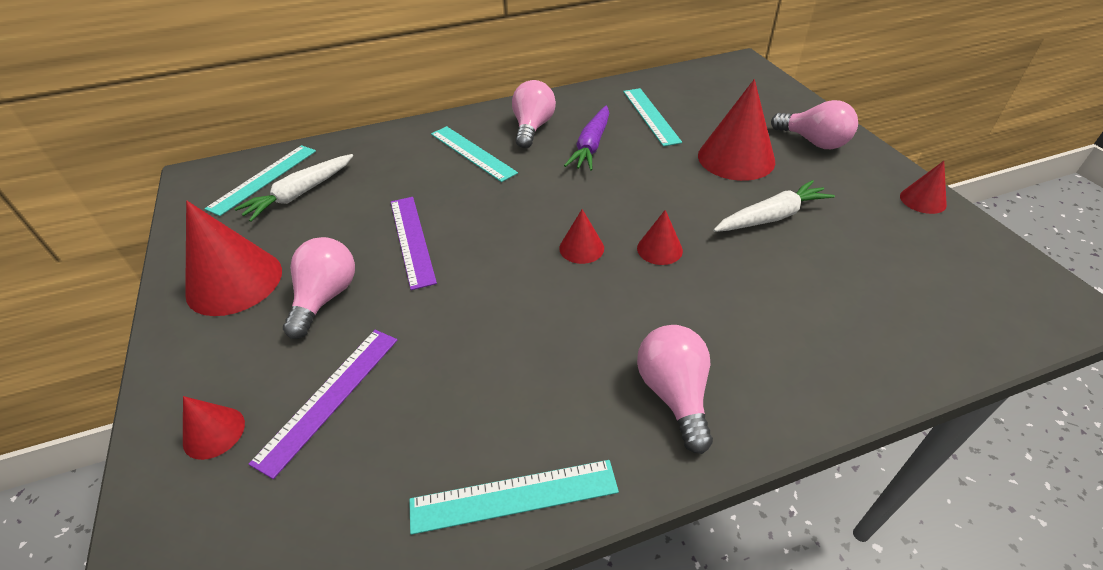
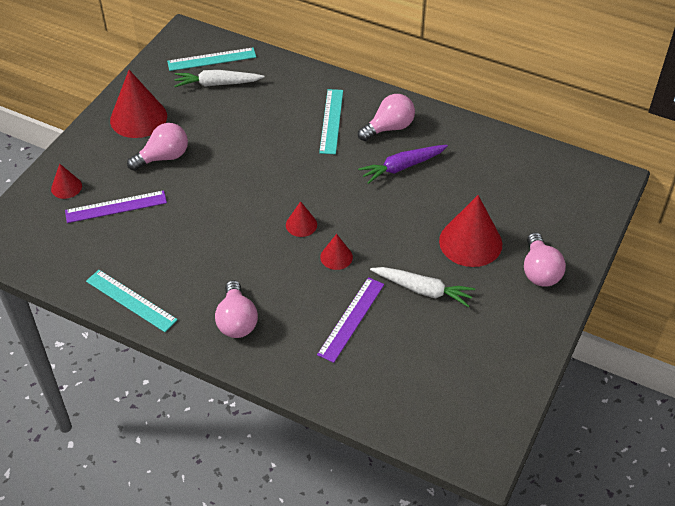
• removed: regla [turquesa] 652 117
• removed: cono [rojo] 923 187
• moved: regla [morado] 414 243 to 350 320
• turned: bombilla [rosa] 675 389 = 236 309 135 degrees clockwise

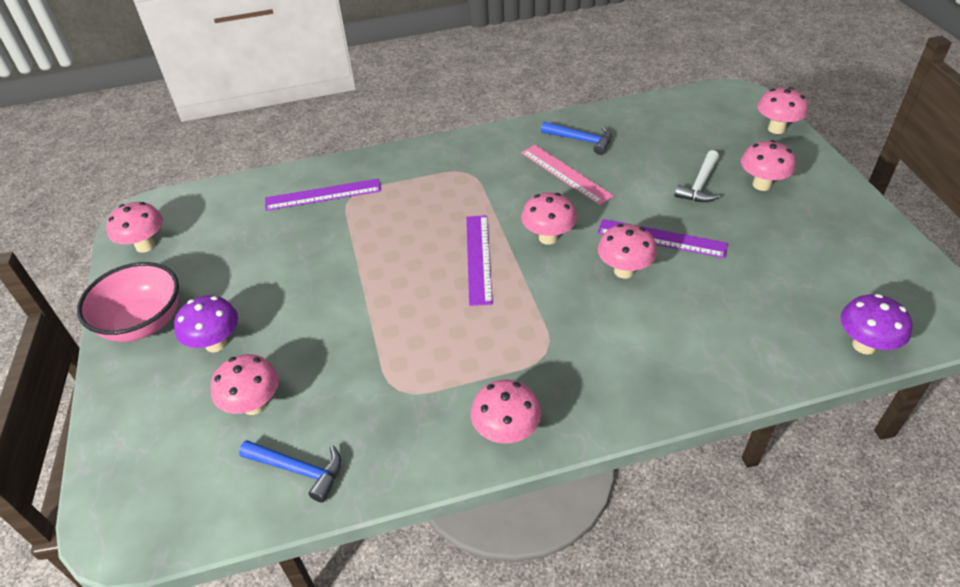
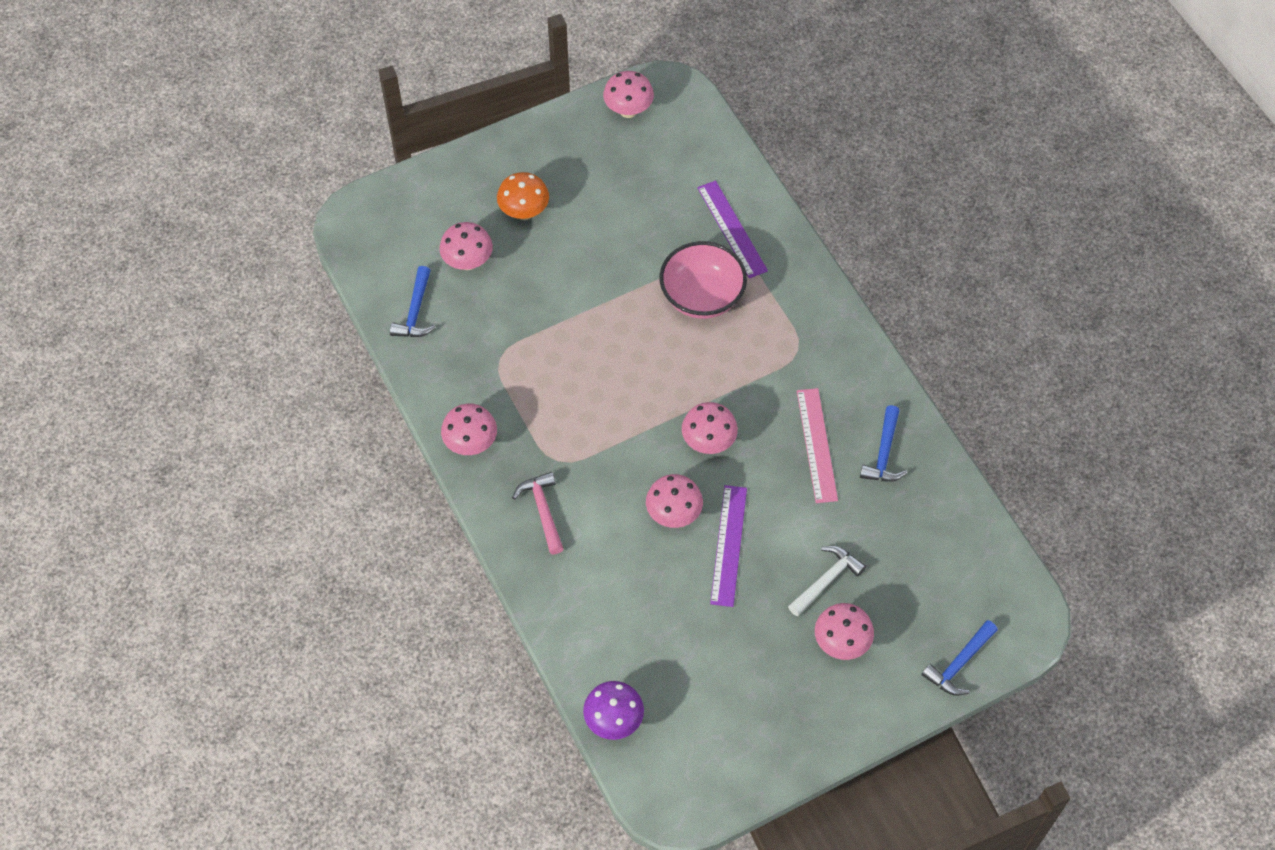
• replaced: seta [rosa] 783 110 to martillo [azul] 960 658
• turned: regla [rosa] 567 175 = 817 445 45 degrees counterclockwise
• turned: martillo [blanco] 697 176 = 827 581 120 degrees clockwise
• removed: regla [morado] 479 260
• moved: cuenco [rosa] 128 302 to 703 280
• recoloured: seta [morado] 206 323 to seta [naranja] 523 196
• added: martillo [rosa] 537 513

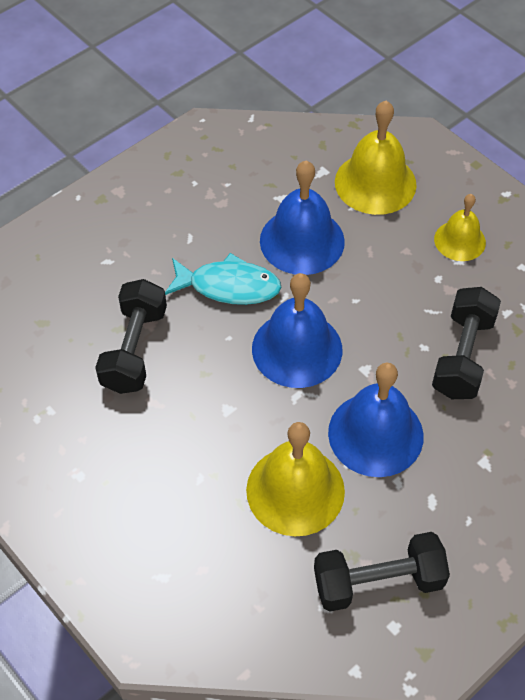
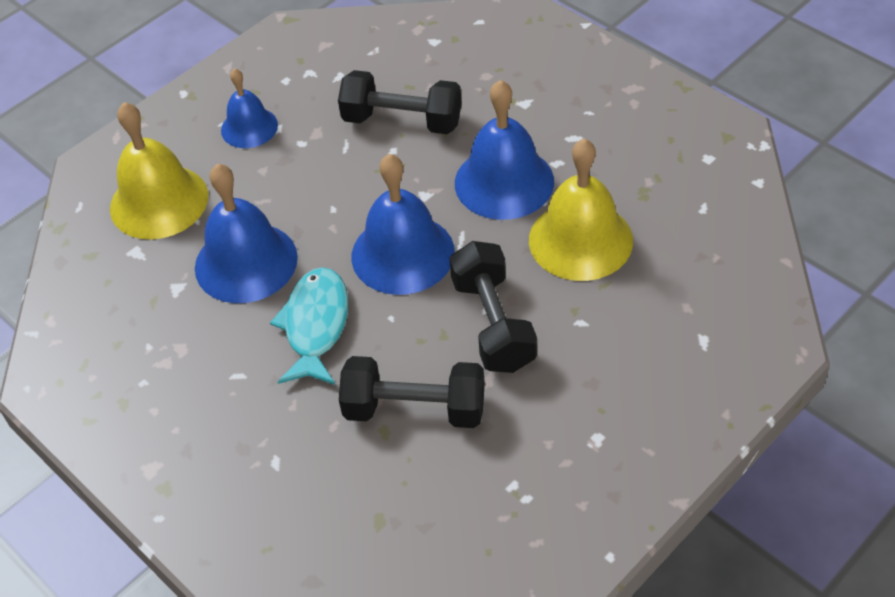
• recoloured: campana [amarillo] 460 227 to campana [azul] 249 108
• moved: mancuerna [negro] 382 572 to 493 307

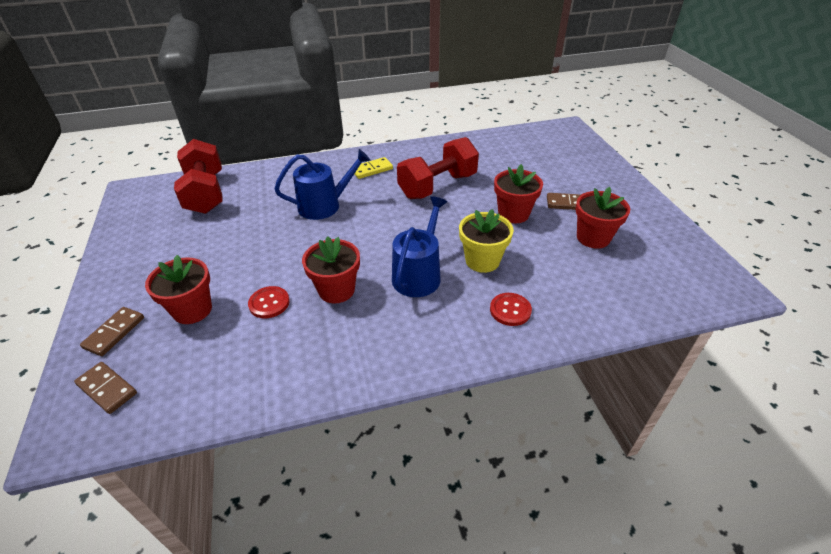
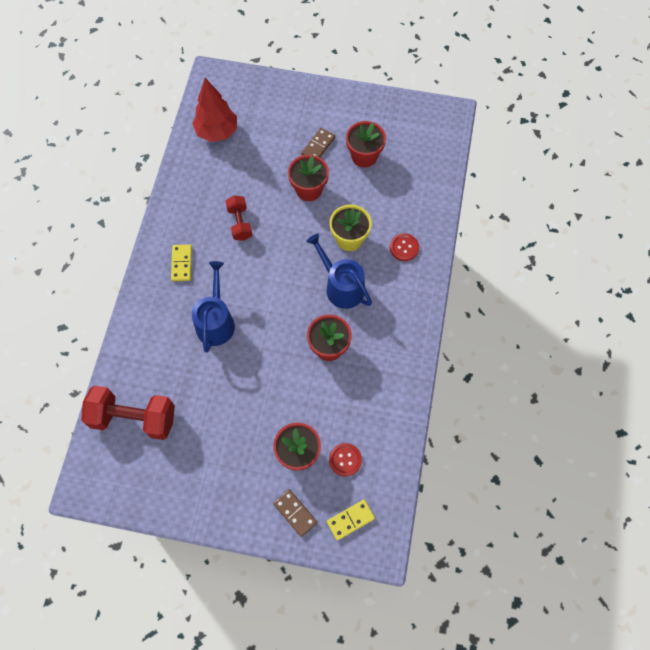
• resized: mancuerna [rojo] 438 168 = 238 218 x0.56
• moved: botón [rojo] 269 302 to 345 460
• recoloured: ficha de dominó [marrón] 105 388 to ficha de dominó [amarillo] 351 520
• added: árbol [rojo] 214 110

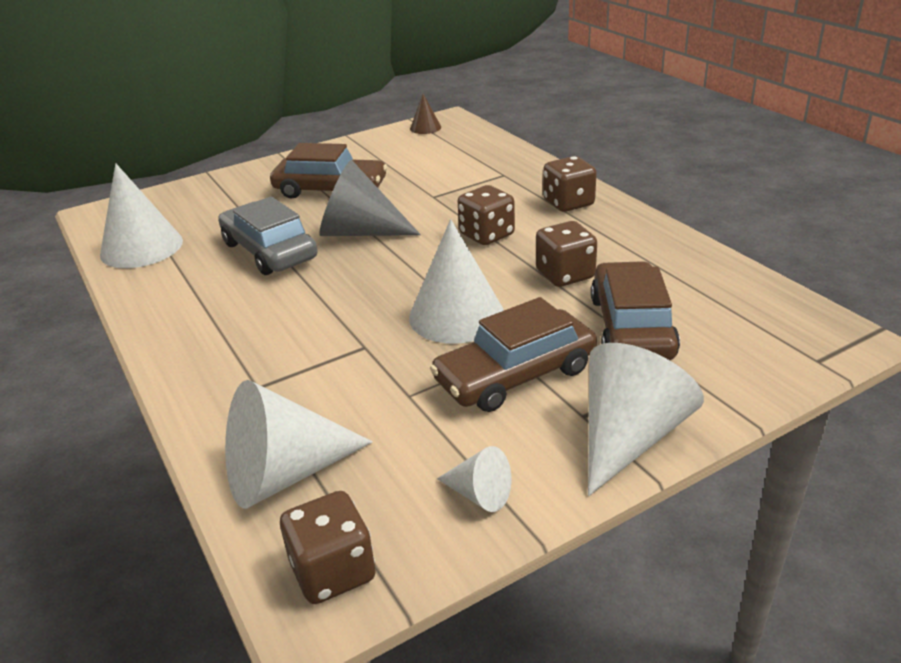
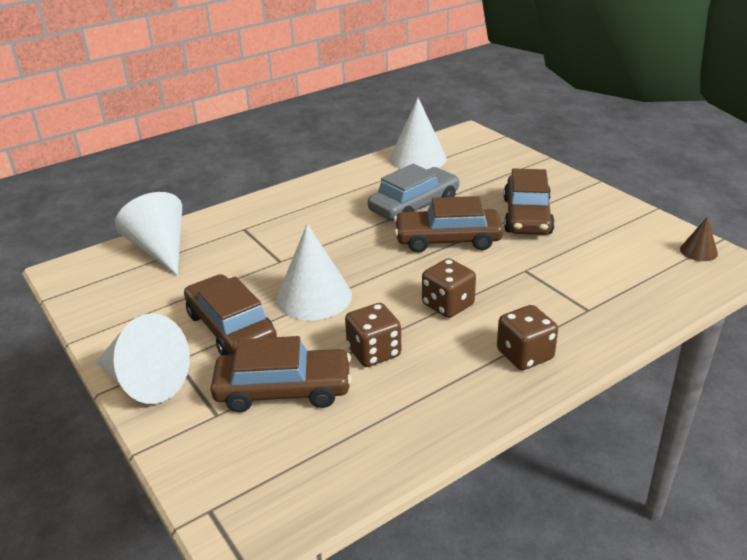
• replaced: cono [gris] 370 198 to coche [marrón] 448 224
• removed: cono [blanco] 474 479
• removed: dado [marrón] 328 547

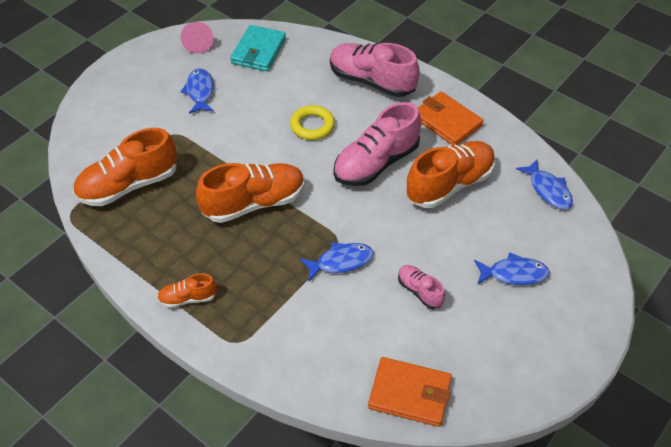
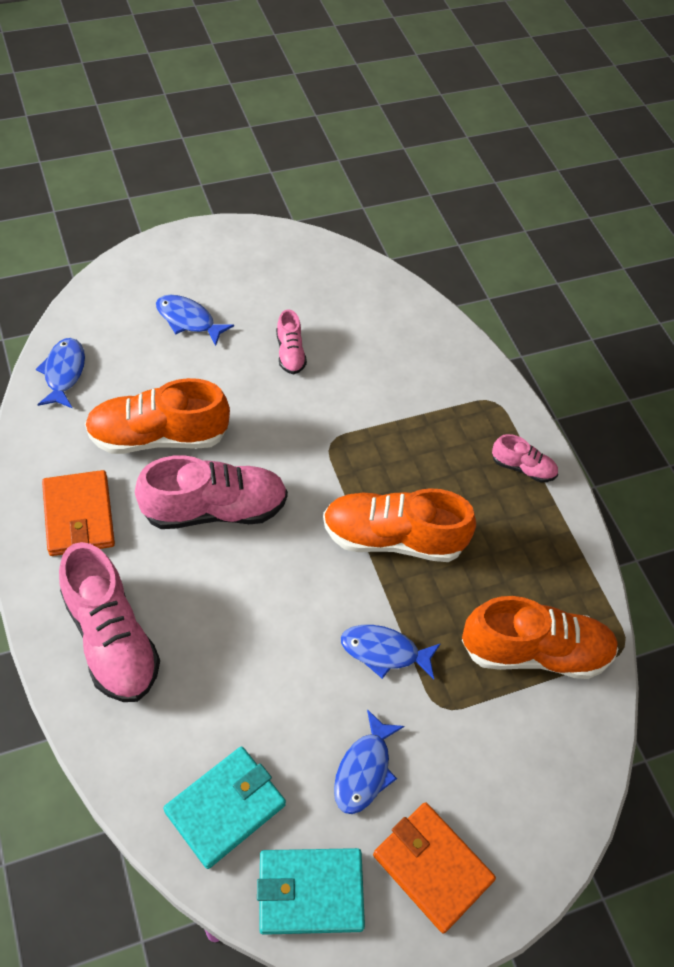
• replaced: cono [rosa] 197 38 to cartera [turquesa] 311 891
• removed: anillo [amarillo] 312 122
• moved: pez [azul] 337 261 to 391 652
• recoloured: zapato [naranja] 187 290 to zapato [rosa] 525 458
• moved: cartera [naranja] 410 392 to 434 867

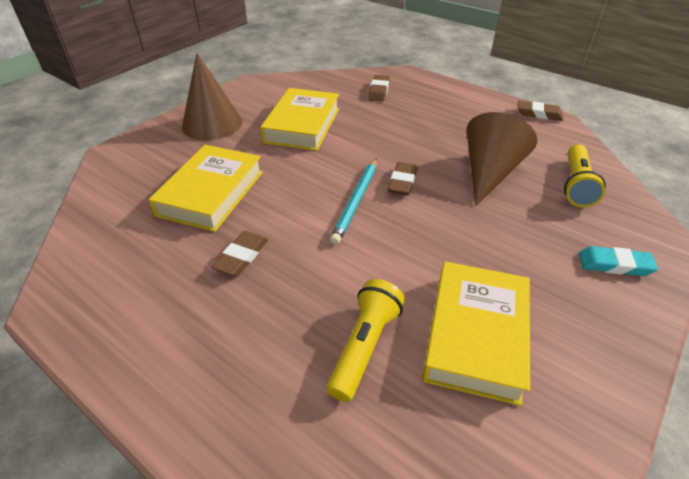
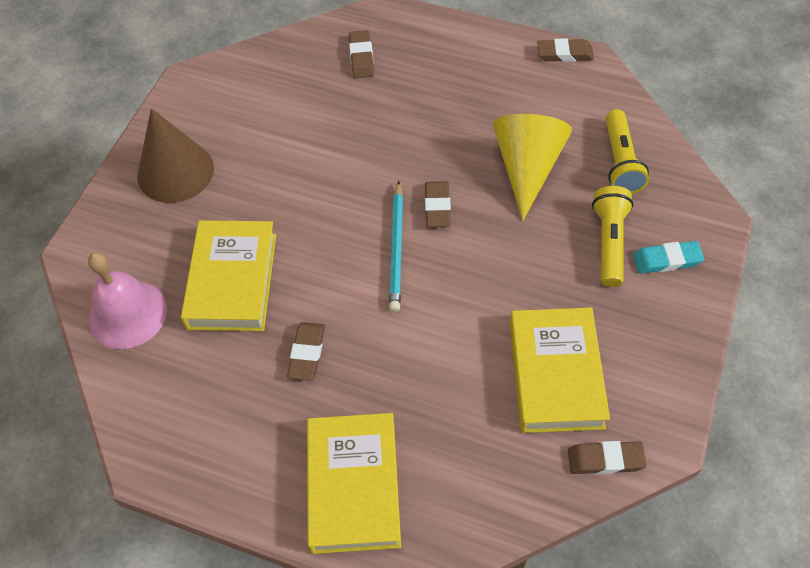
• moved: libro [amarillo] 299 119 to 354 483
• recoloured: cono [marrón] 502 159 to cono [amarillo] 532 167
• moved: lámpara de mano [amarillo] 366 340 to 612 236
• added: campana [rosa] 127 300
• added: goma de borrar [marrón] 607 457

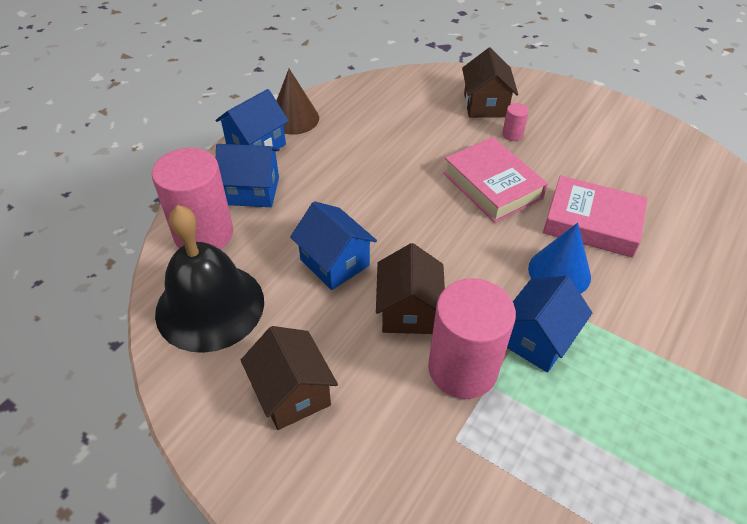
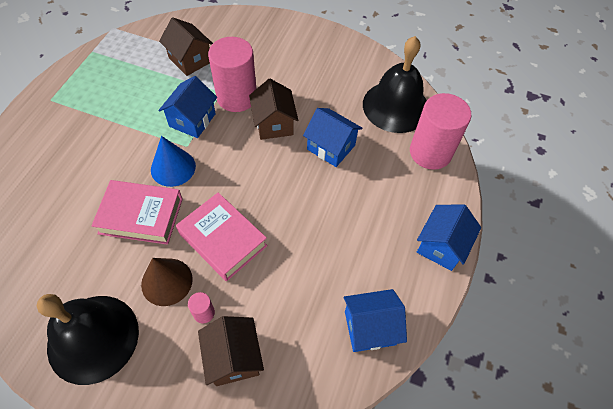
• moved: cono [marrón] 297 102 to 167 282
• moved: casa [azul] 248 175 to 375 320
• moved: casa [marrón] 289 378 to 186 46
• added: campana [negro] 88 339

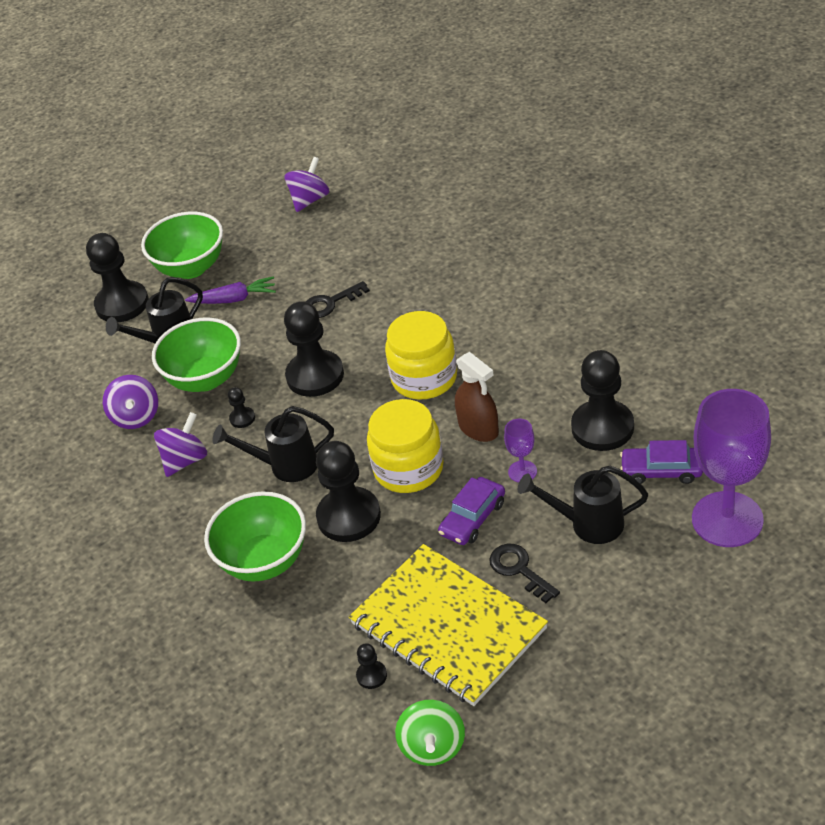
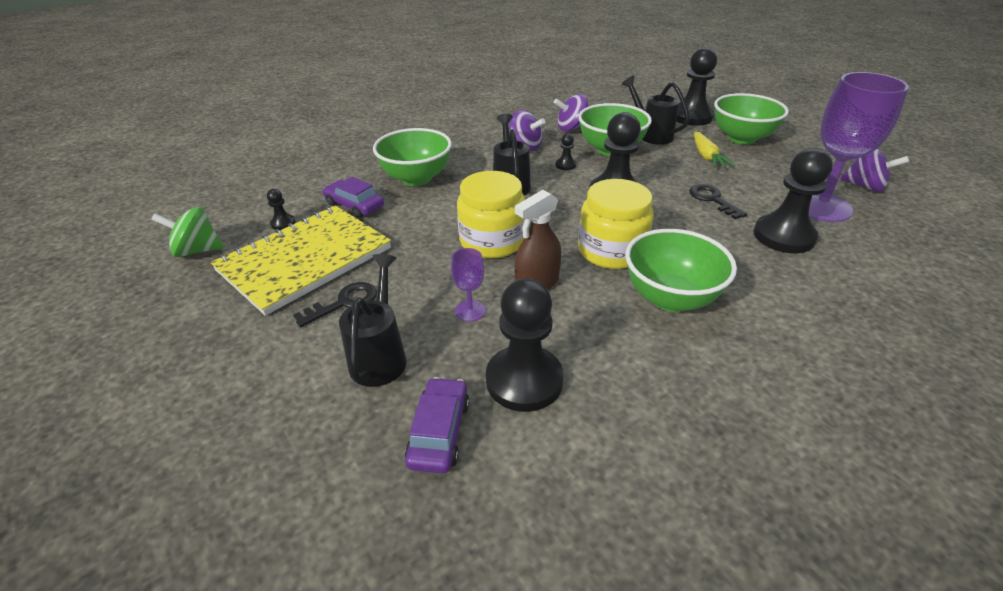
• recoloured: zanahoria [morado] 230 290 to zanahoria [amarillo] 714 150
• moved: copa [morado] 731 468 to 859 147
• moved: peón [negro] 348 491 to 793 200
• moved: coche [morado] 471 511 to 353 197
• added: cuenco [verde] 681 270

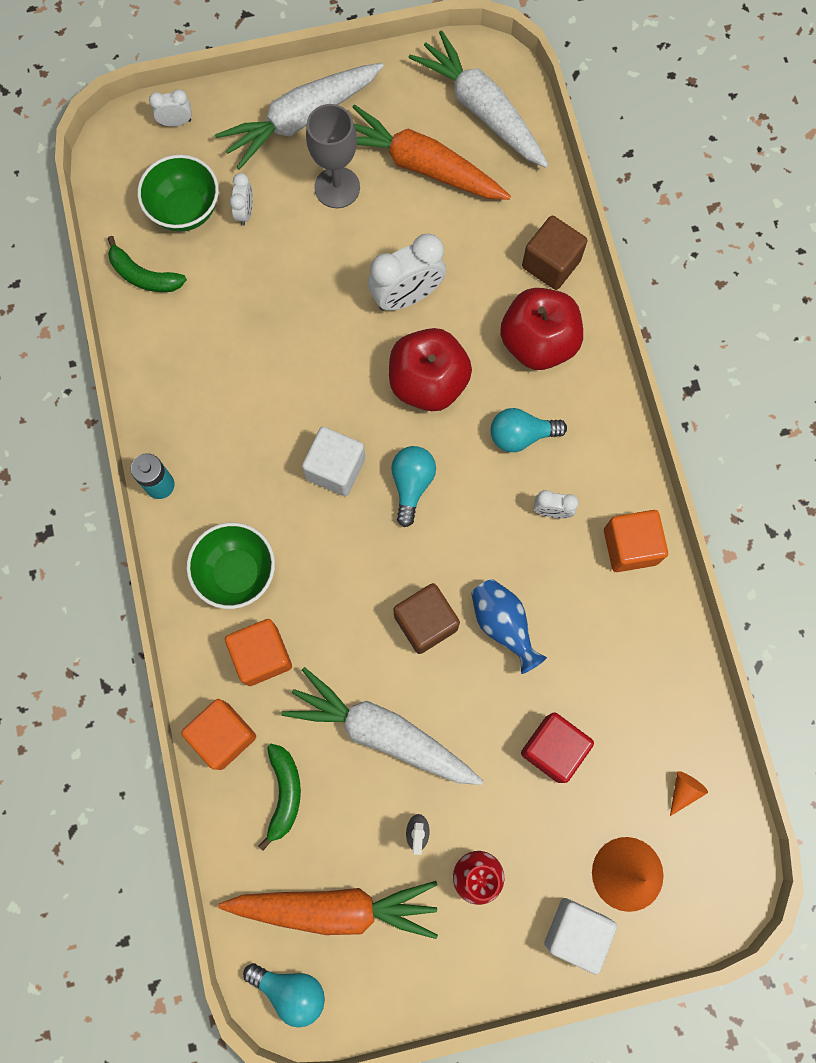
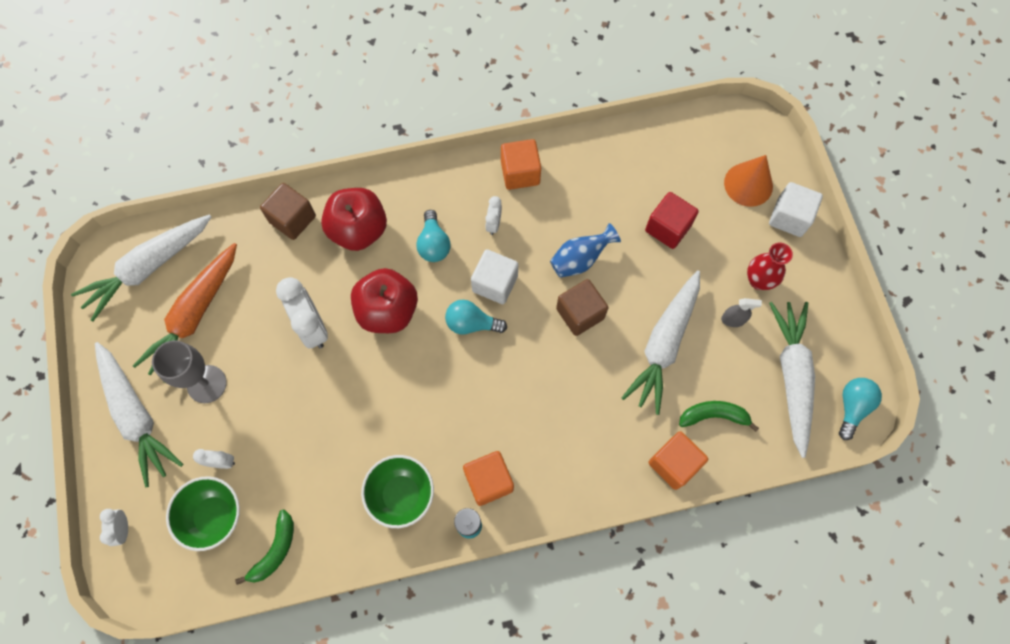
• moved: cubo [blanco] 333 461 to 494 276
• moved: cuenco [verde] 230 566 to 397 491
• moved: cubo [naranja] 258 652 to 488 478
• removed: cono [naranja] 689 793
• recoloured: zanahoria [naranja] 328 910 to zanahoria [blanco] 792 380

